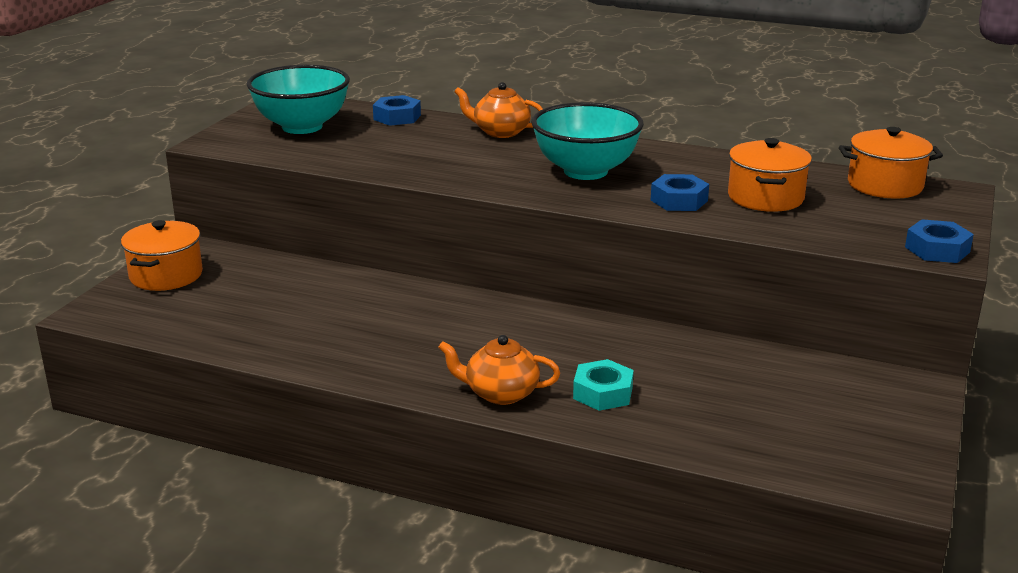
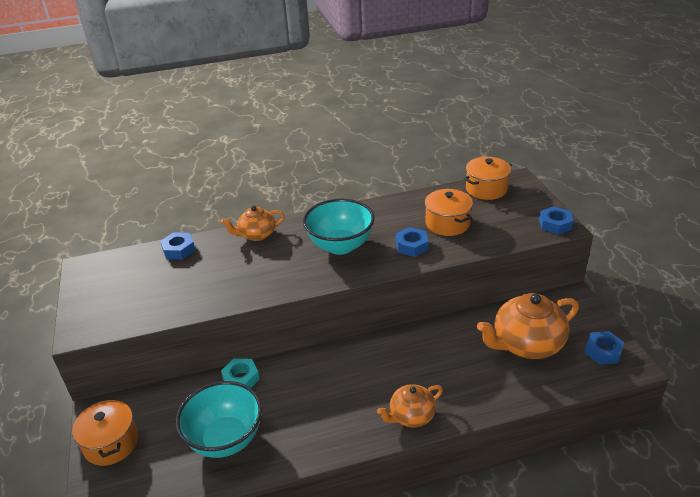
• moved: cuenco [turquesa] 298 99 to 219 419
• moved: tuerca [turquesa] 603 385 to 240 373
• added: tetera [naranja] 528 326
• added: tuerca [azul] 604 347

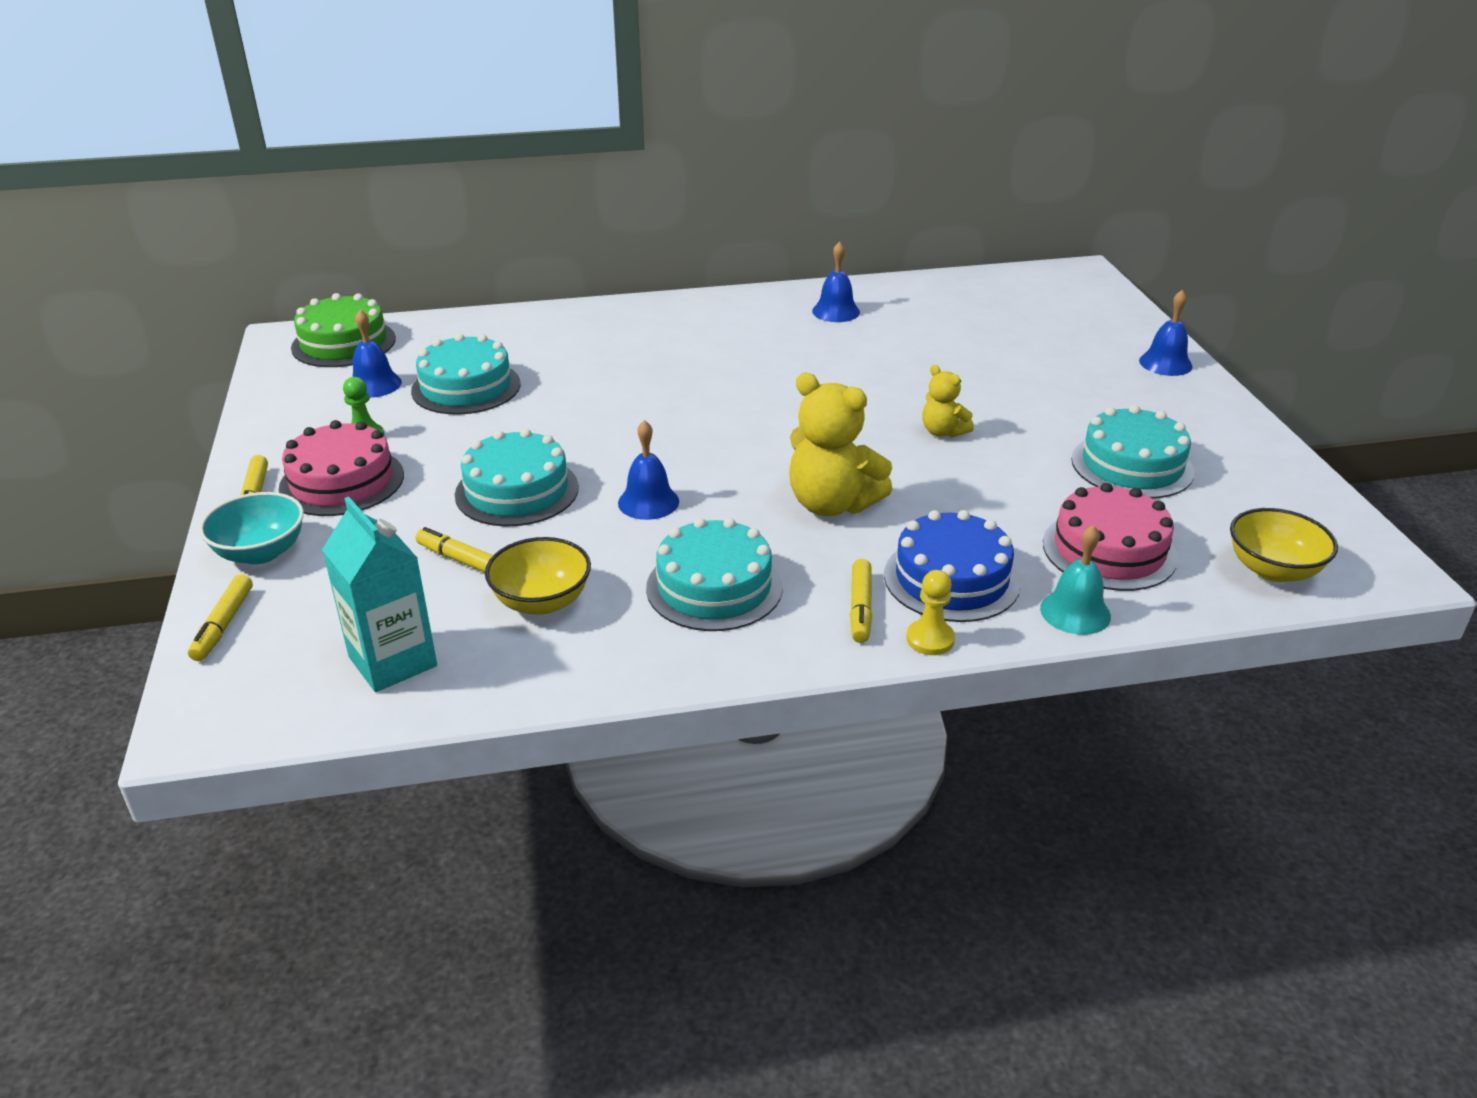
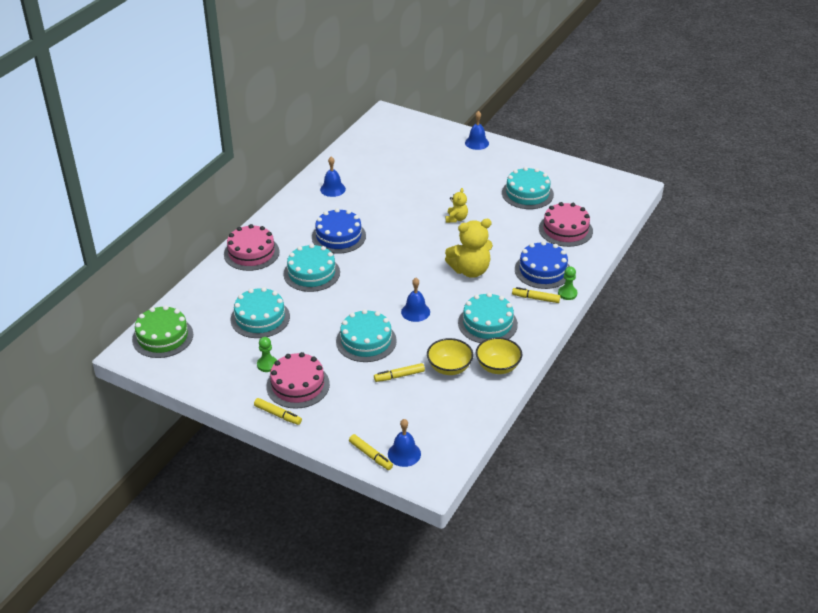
• moved: campana [azul] 377 354 to 404 443
• turned: osito [amarillo] 948 401 = 457 205 75 degrees counterclockwise
• removed: cuenco [turquesa] 251 528
• removed: cartón de leche [turquesa] 379 594
• moved: cuenco [amarillo] 1284 545 to 499 355
• removed: campana [turquesa] 1075 580
• turned: rotulador [amarillo] 861 601 = 536 295 150 degrees clockwise
• recoloured: peón [amarillo] 930 612 to peón [verde] 568 283
• added: tarta [azul] 339 231
• added: tarta [rosa] 252 247
• added: tarta [turquesa] 311 268

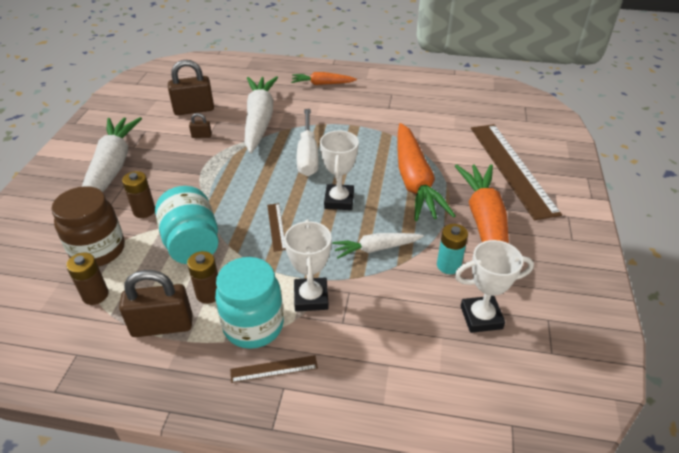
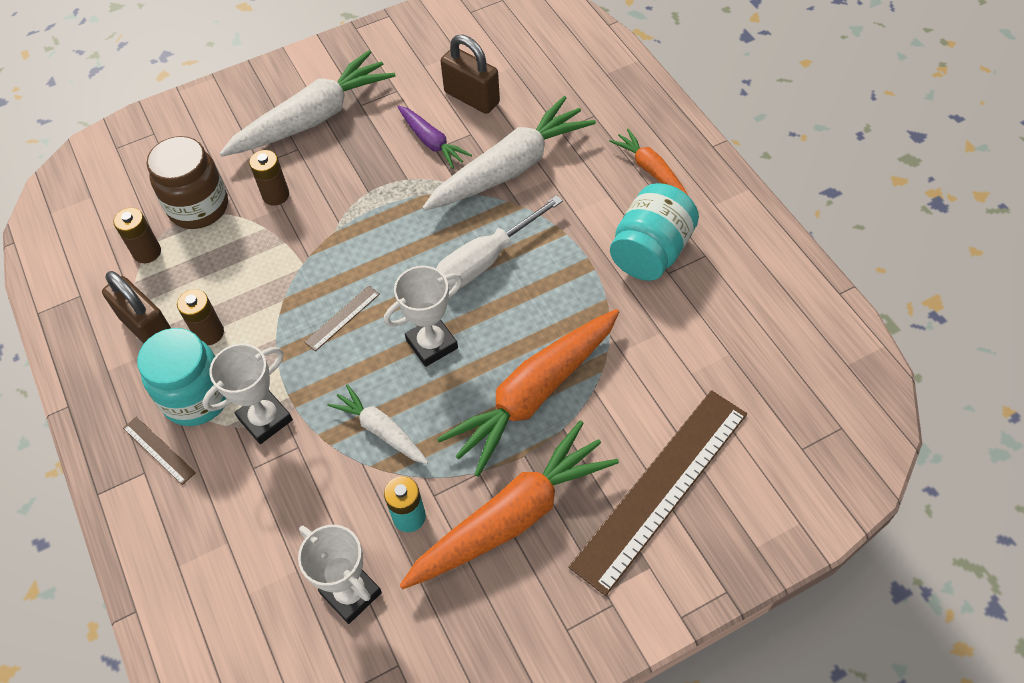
• replaced: candado [marrón] 200 125 to zanahoria [morado] 435 137
• moved: tarro [turquesa] 187 225 to 654 232

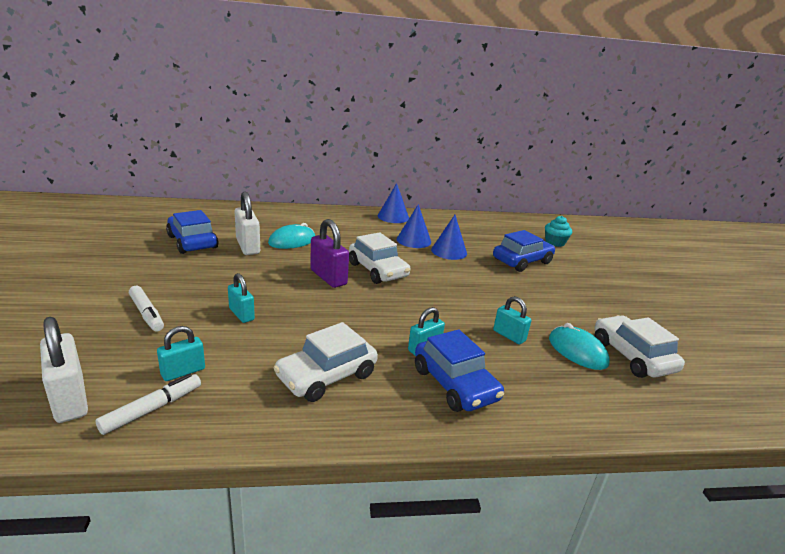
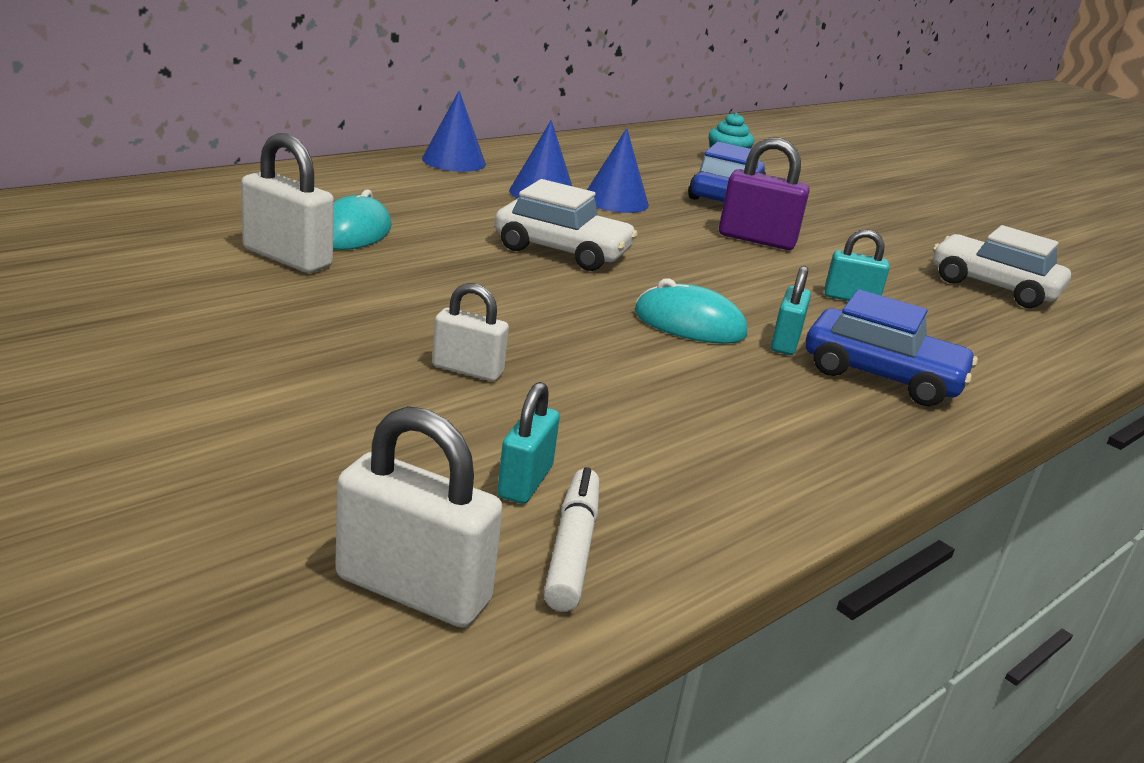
• removed: coche [azul] 192 232
• moved: candado [morado] 329 253 to 764 194
• recoloured: candado [turquesa] 241 298 to candado [blanco] 470 332
• removed: rotulador [blanco] 146 309
• removed: coche [blanco] 326 362
• moved: ratón [turquesa] 579 346 to 691 311

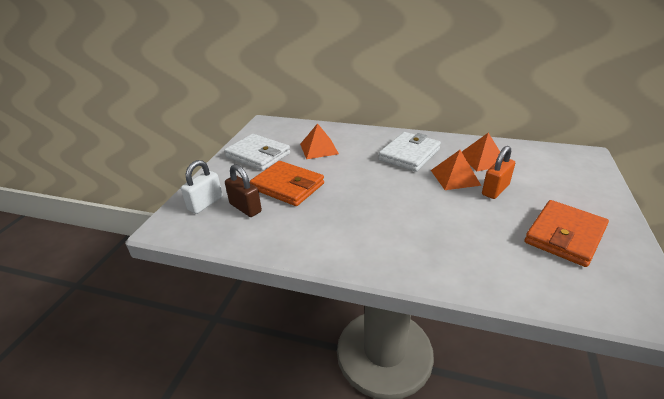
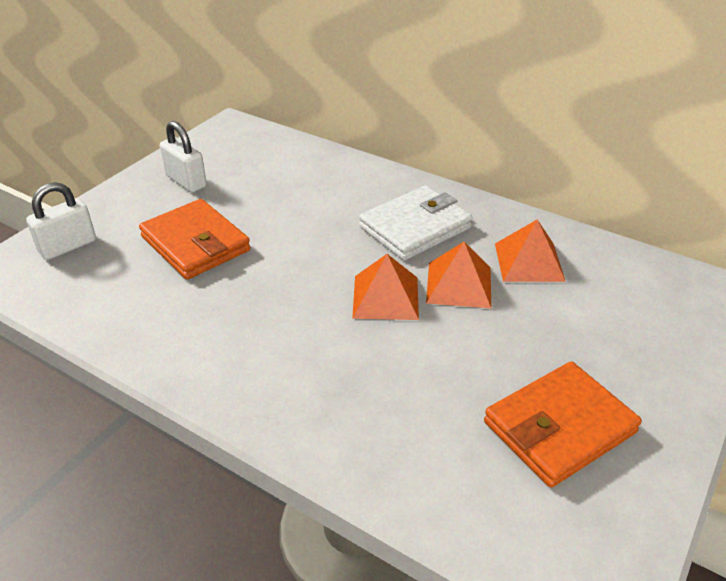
• moved: pirámide [naranja] 319 141 to 385 287
• replaced: cartera [blanco] 257 152 to candado [blanco] 183 156
• removed: candado [naranja] 498 172
• removed: candado [marrón] 243 190

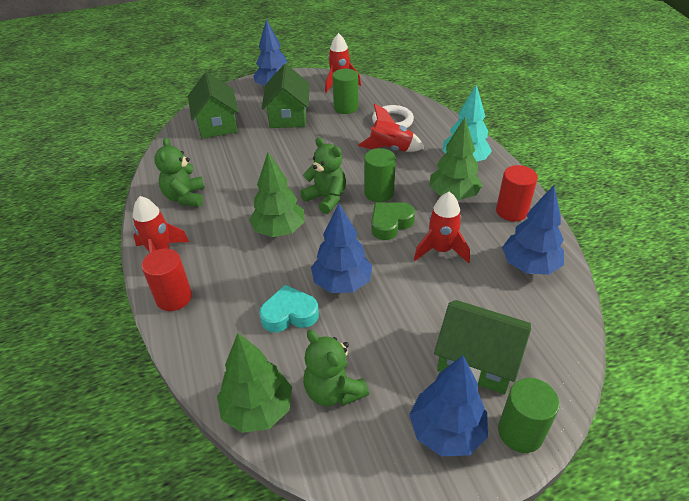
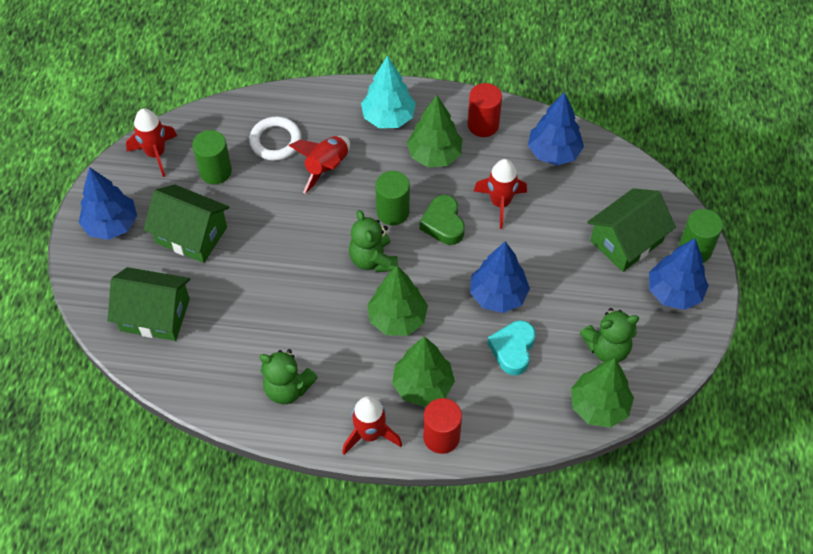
• turned: osito [verde] 323 175 = 373 241 90 degrees counterclockwise
• added: árbol [verde] 423 371

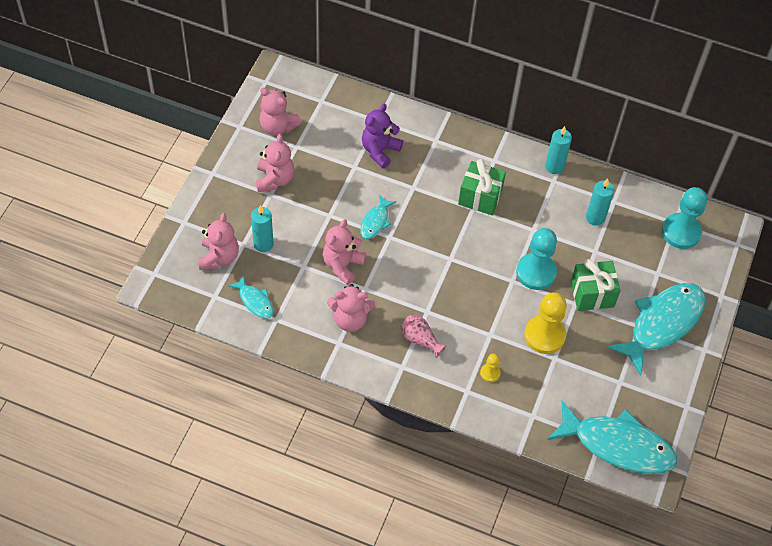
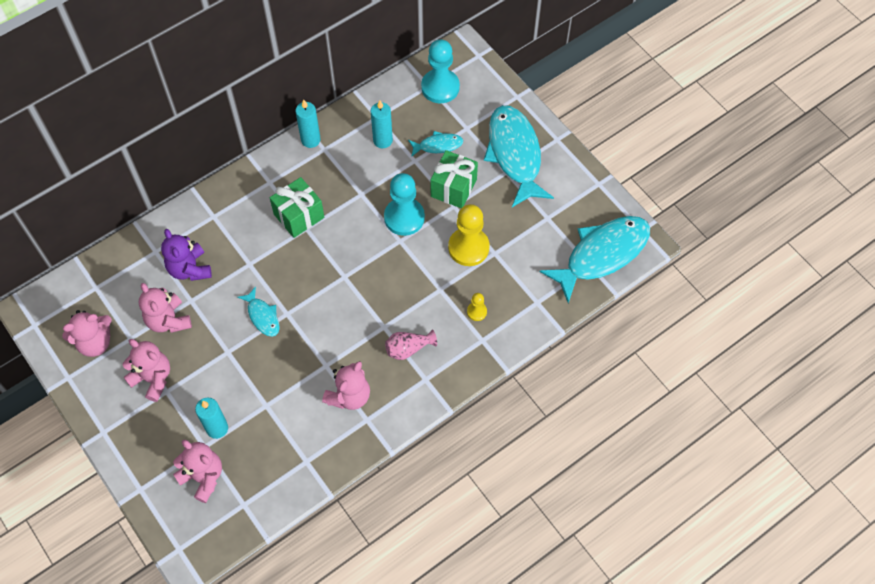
• moved: osito [rosa] 344 252 to 165 308
• moved: pez [turquesa] 251 297 to 435 144

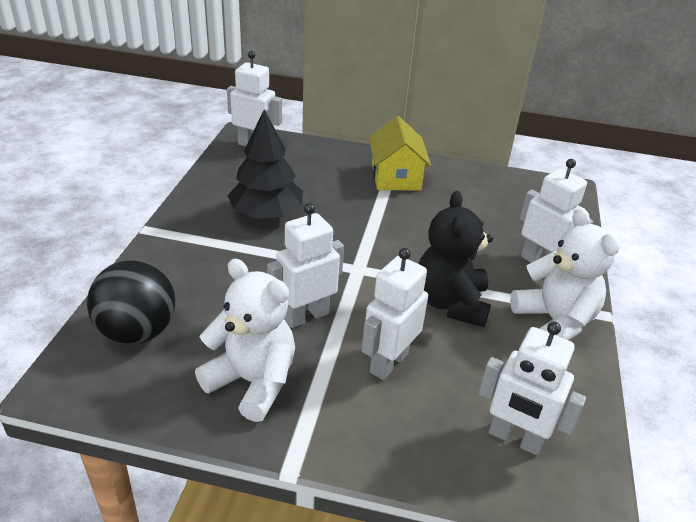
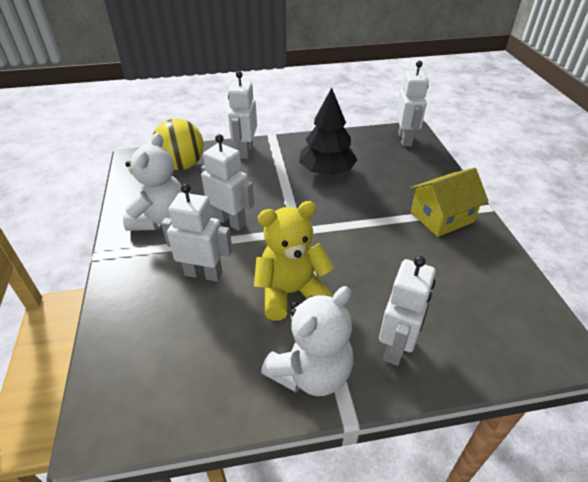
• recoloured: osito [negro] 456 259 to osito [amarillo] 294 261
• recoloured: pelota [negro] 131 302 to pelota [amarillo] 177 144
• moved: robot [blanco] 532 389 to 242 115

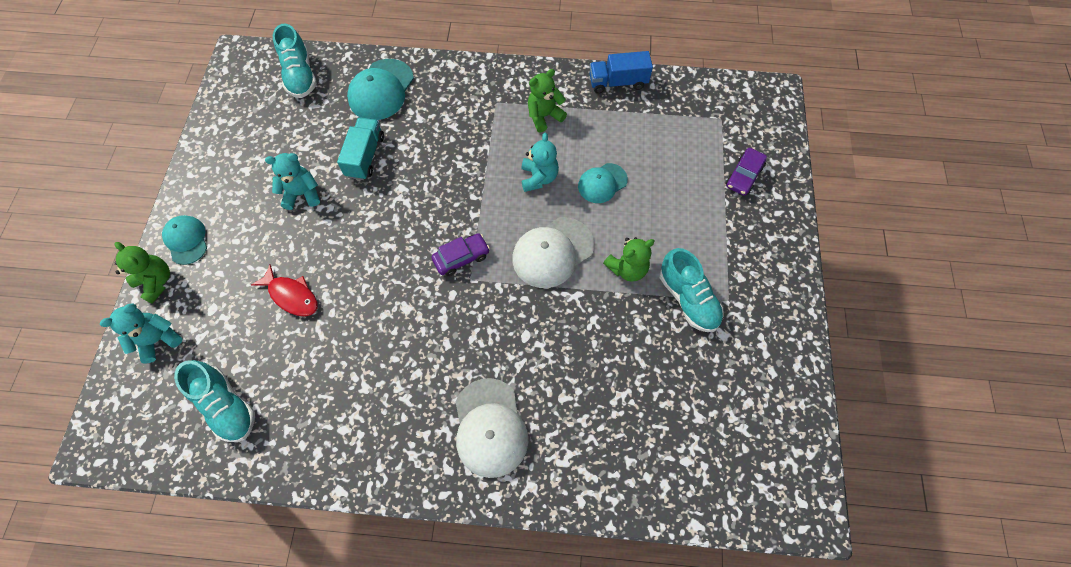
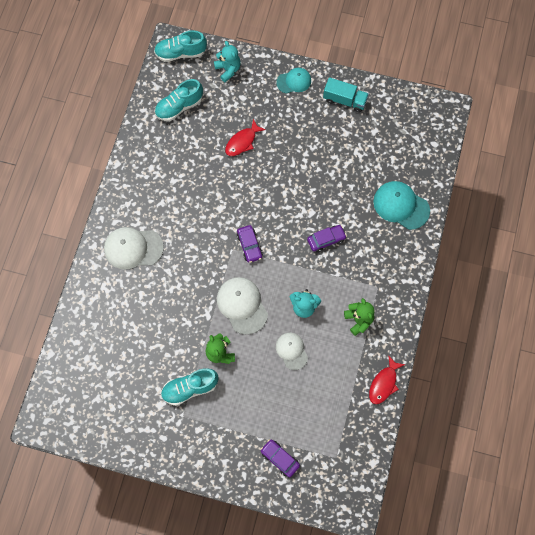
• moved: zapato [turquesa] 295 61 to 180 46
• replaced: camión [azul] 621 72 to pez [rojo] 387 379
• moved: camión [turquesa] 360 148 to 346 95
• removed: osito [turquesa] 292 181
• recoloured: gorra [turquesa] 603 183 to gorra [blanco] 292 351
• removed: osito [verde] 142 273
• added: coche [morado] 327 238

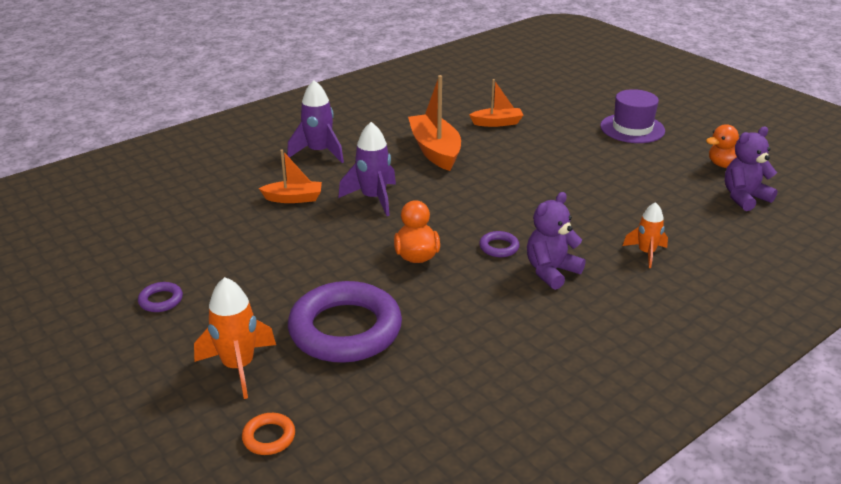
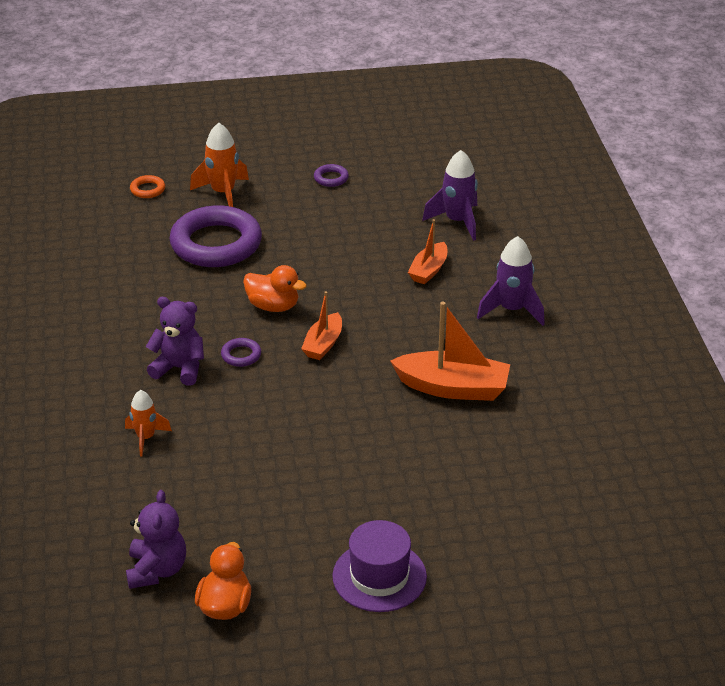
• moved: barco [naranja] 496 103 to 321 325
• moved: cohete [morado] 367 169 to 450 195
• turned: osito [morado] 556 241 = 175 341 60 degrees counterclockwise

